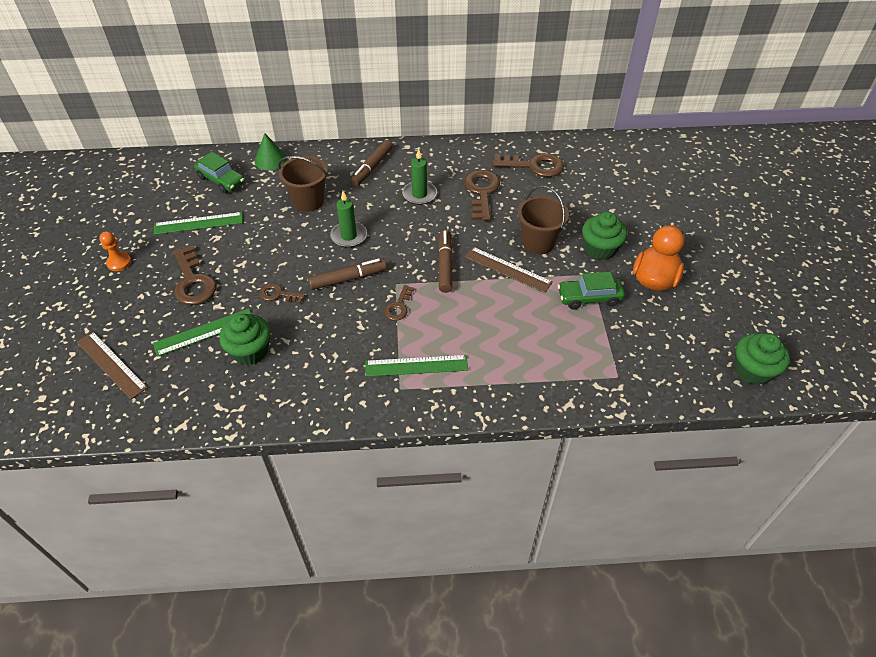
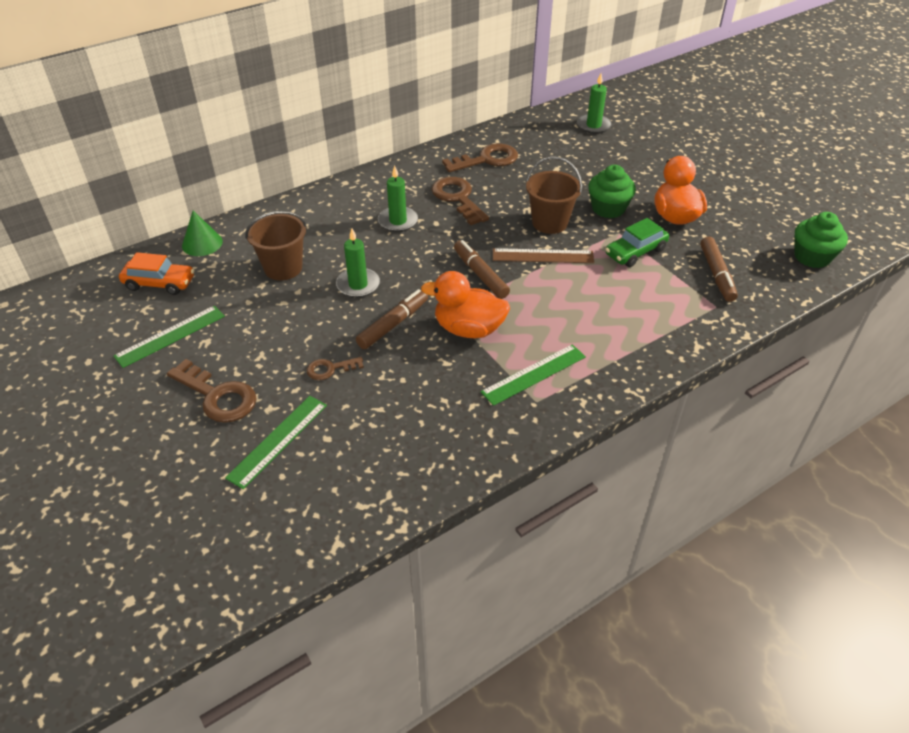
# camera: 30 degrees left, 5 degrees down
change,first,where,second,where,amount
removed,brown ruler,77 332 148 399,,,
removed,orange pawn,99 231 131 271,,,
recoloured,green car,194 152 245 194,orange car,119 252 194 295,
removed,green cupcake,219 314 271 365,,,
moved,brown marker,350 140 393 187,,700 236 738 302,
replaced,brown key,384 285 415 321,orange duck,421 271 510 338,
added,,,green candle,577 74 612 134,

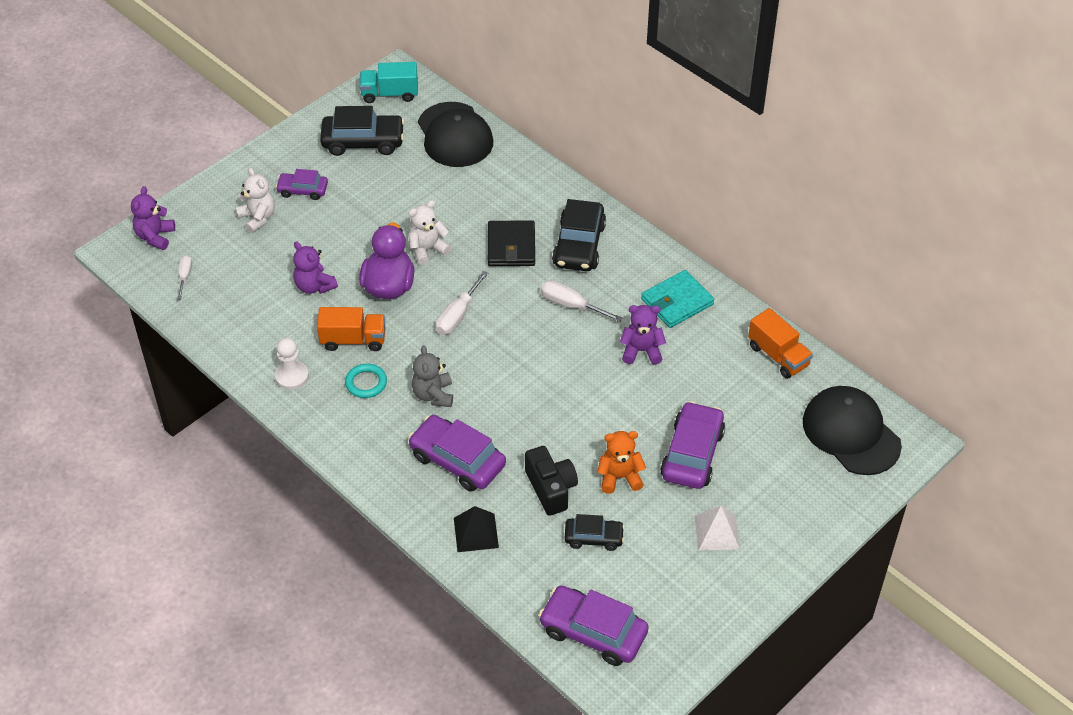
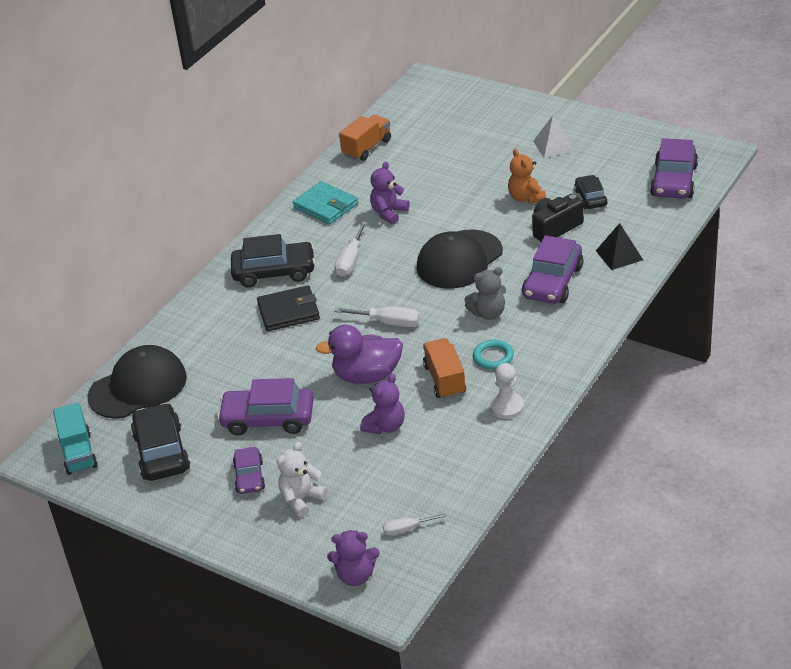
# camera: 100 degrees left, 10 degrees down
change,first,where,second,where,amount
removed,white teddy bear,408 200 451 265,,,
turned,purple teddy bear,620 305 666 365,,370 162 410 224,45 degrees clockwise
moved,purple car,660 401 725 489,,217 378 314 436,
moved,black cap,803 386 902 475,,417 229 503 289,

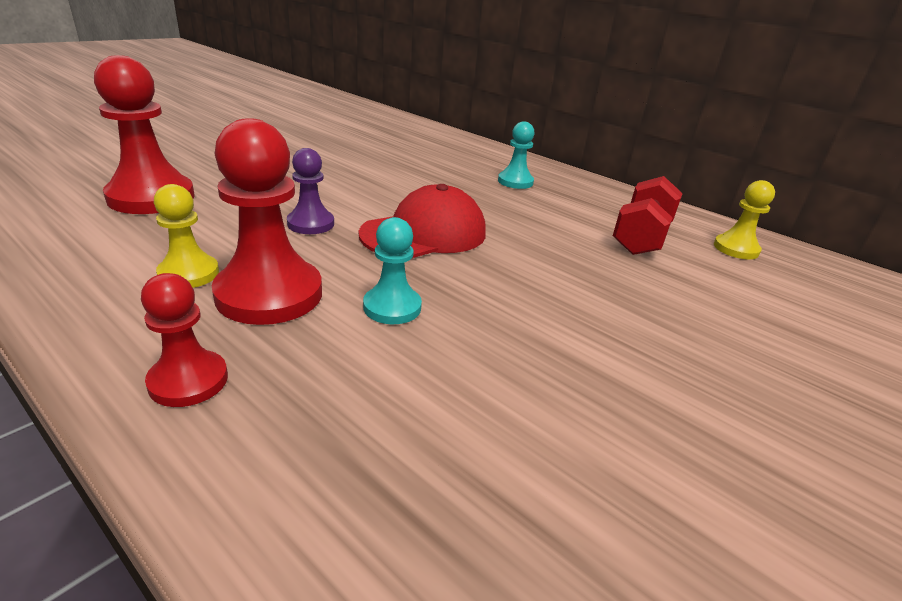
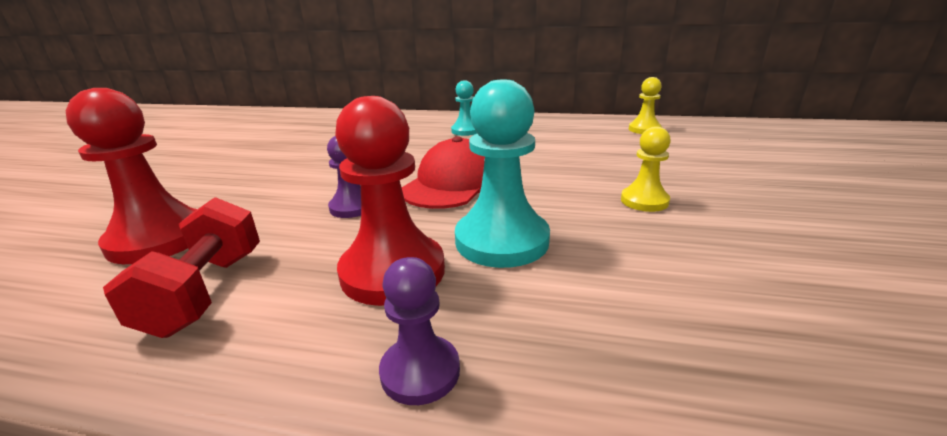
# camera: 25 degrees left, 5 degrees down
change,first,where,second,where,amount
recoloured,red pawn,141 273 228 407,purple pawn,379 257 460 405,
moved,yellow pawn,154 184 219 288,,621 126 671 212,
resized,turquoise pawn,363 217 422 324,,455 79 550 268,x1.78
moved,red dumbbell,613 176 683 255,,103 197 260 338,

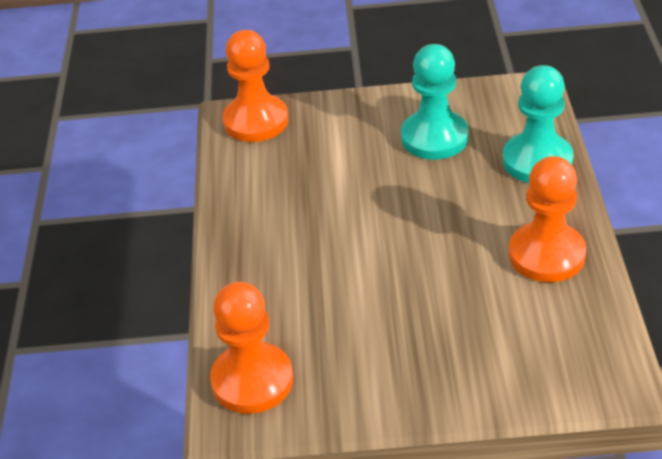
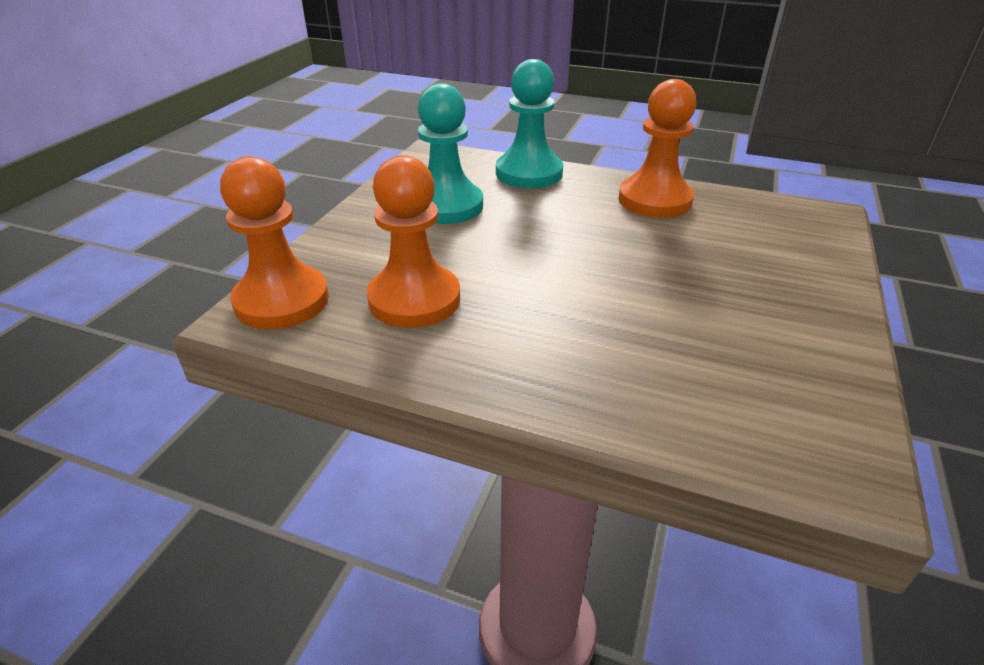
# camera: 70 degrees left, 5 degrees down
change,first,where,second,where,amount
moved,orange pawn,210 282 293 414,,367 155 460 328,

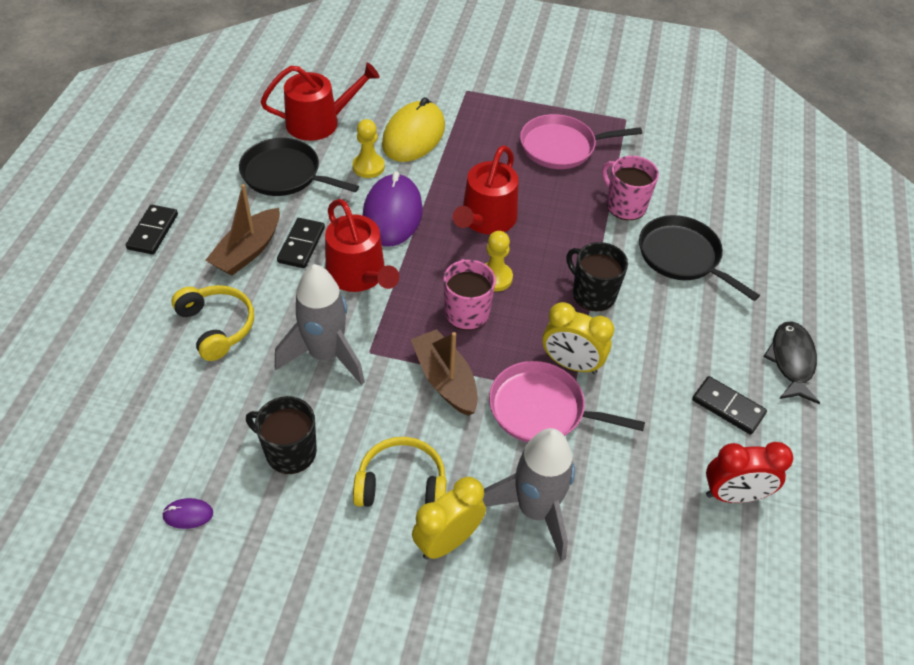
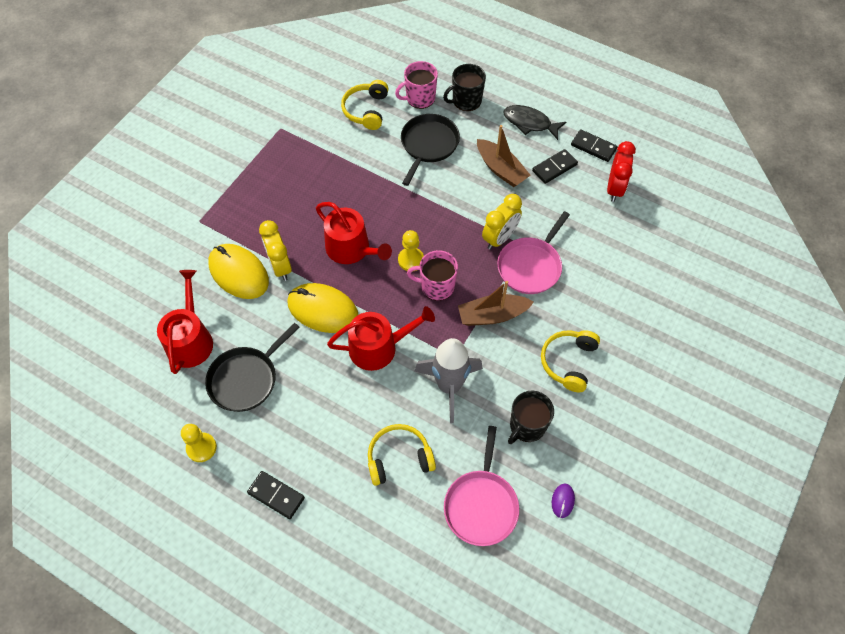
# camera: 70 degrees left, 10 degrees up
change,first,where,second,where,amount
moved,brown boat,206 184 280 276,,477 125 531 187,
moved,black domino,277 218 325 268,,571 129 617 162,
moved,yellow pawn,353 119 385 178,,181 424 217 462,
recoloured,purple mouse,362 171 423 247,yellow mouse,287 283 358 333,
moved,yellow clock,412 477 486 560,,259 220 292 281,
removed,grey rocket,482 428 575 561,,,
moved,pink pan,520 114 642 169,,444 426 519 546,
moved,black mug,566 242 628 311,,443 64 486 111,
moved,pink mug,602 156 659 220,,395 61 438 109,
turned,black pan,639 215 760 301,,401 114 460 186,135 degrees clockwise
added,,,yellow headphones,341 80 388 130,

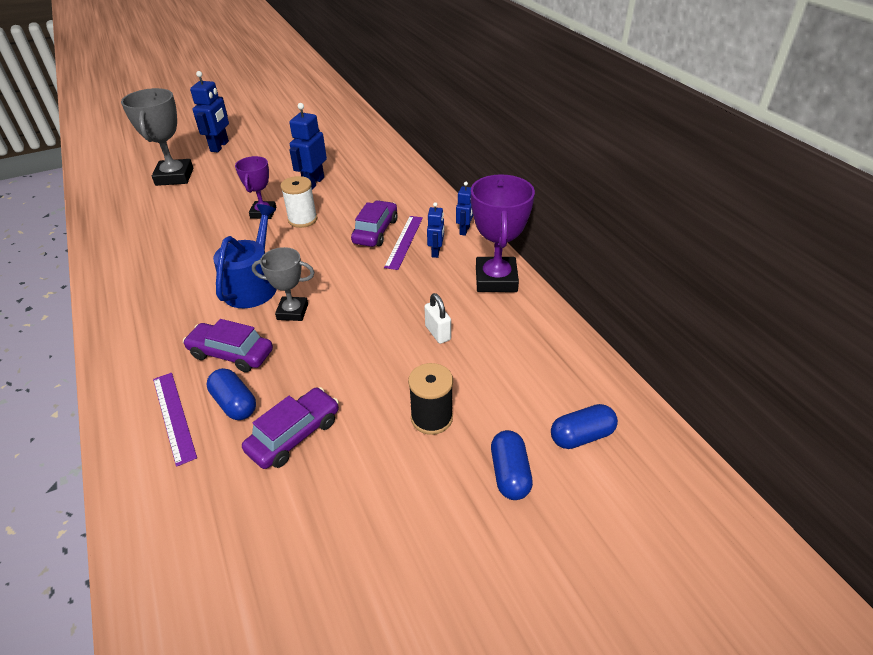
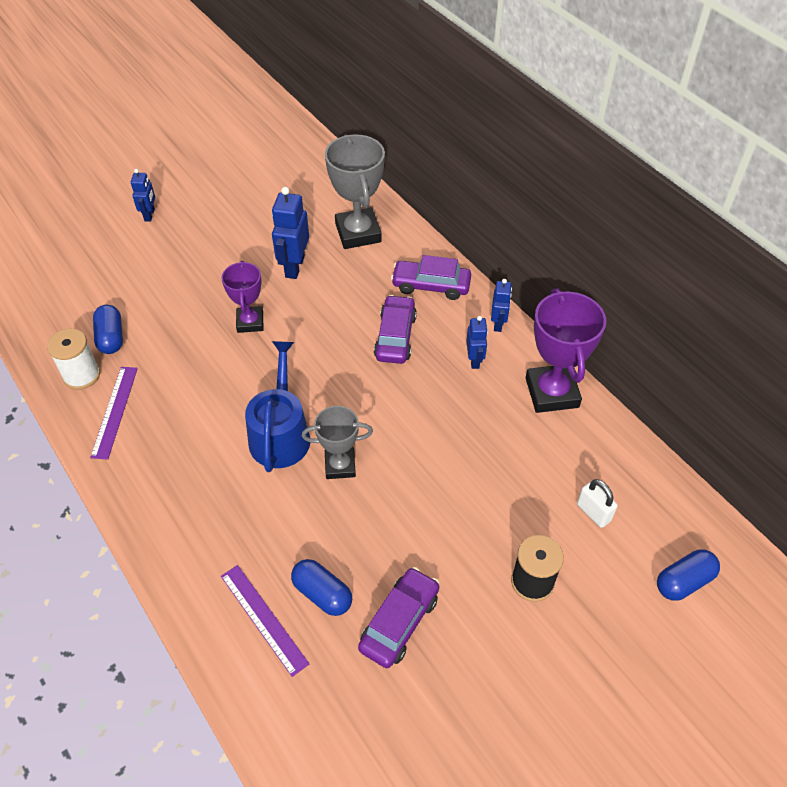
# camera: 10 degrees left, 10 degrees up
change,first,where,second,where,amount
moved,grey trophy,121 88 193 186,,325 134 385 249,
moved,purple car,183 319 273 372,,391 255 471 300,
resized,blue robot,190 71 229 152,,131 169 155 222,x0.60
moved,white spool,280 176 317 228,,47 329 100 390,
moved,purple ruler,384 216 423 270,,90 367 138 460,
moved,white padlock,424 293 451 344,,577 479 618 528,
moved,blue capsule,491 430 533 500,,93 305 123 354,

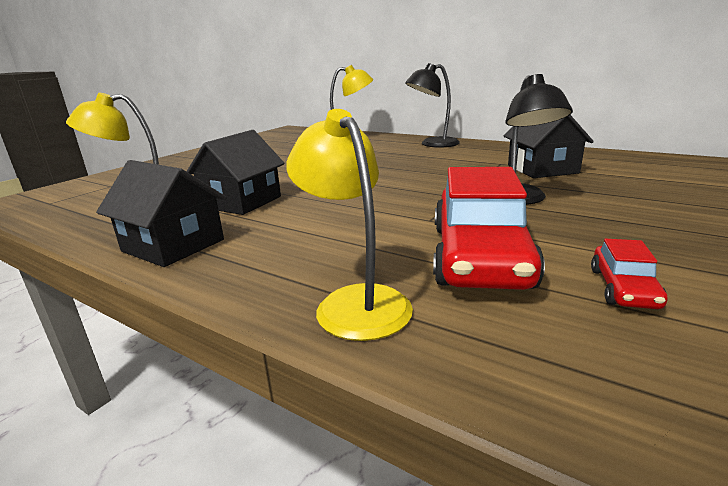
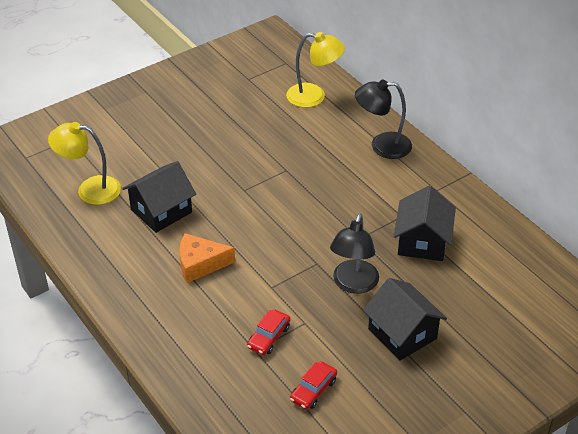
# camera: 20 degrees right, 20 degrees up
change,first,where,second,where,amount
moved,black house,96 160 227 267,,363 278 447 361,
removed,yellow lamp,286 109 413 341,,,
resized,red car,433 167 545 290,,247 310 290 355,x0.45
added,,,orange cheese,179 233 235 283,

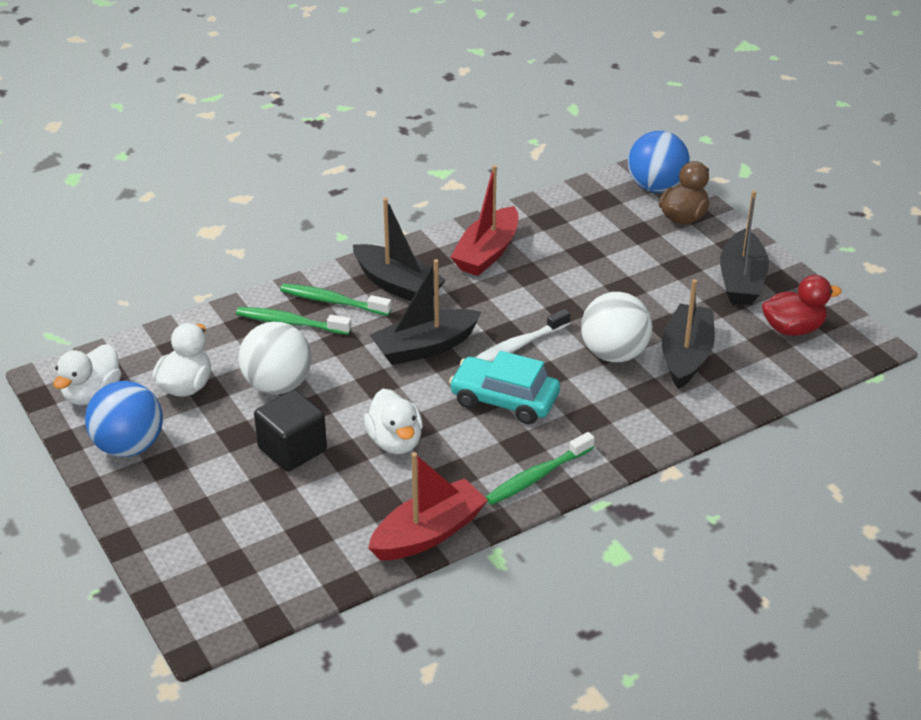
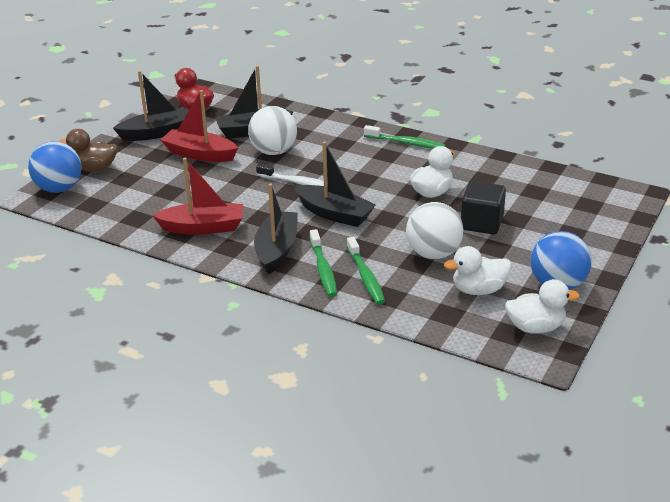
# camera: 120 degrees left, 5 degrees down
change,first,where,second,where,amount
moved,red boat,368 452 488 560,,161 90 238 162,
removed,turquoise car,449 351 560 424,,,

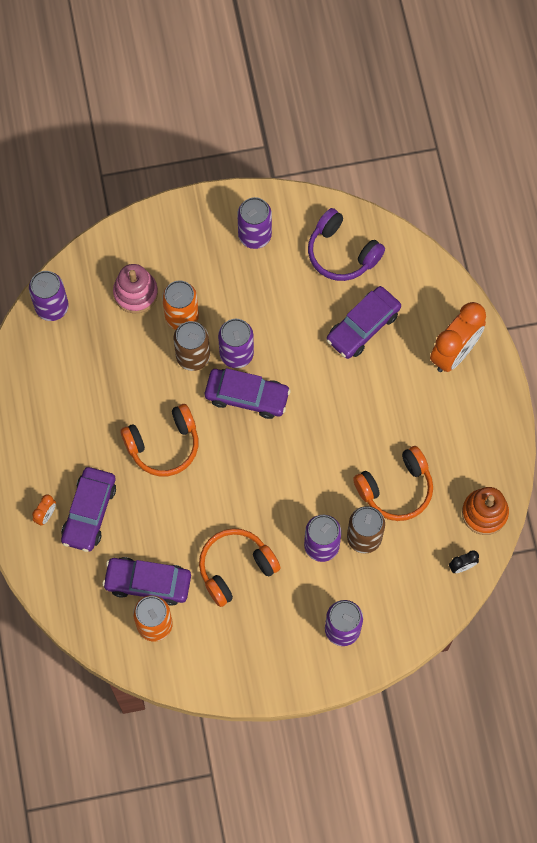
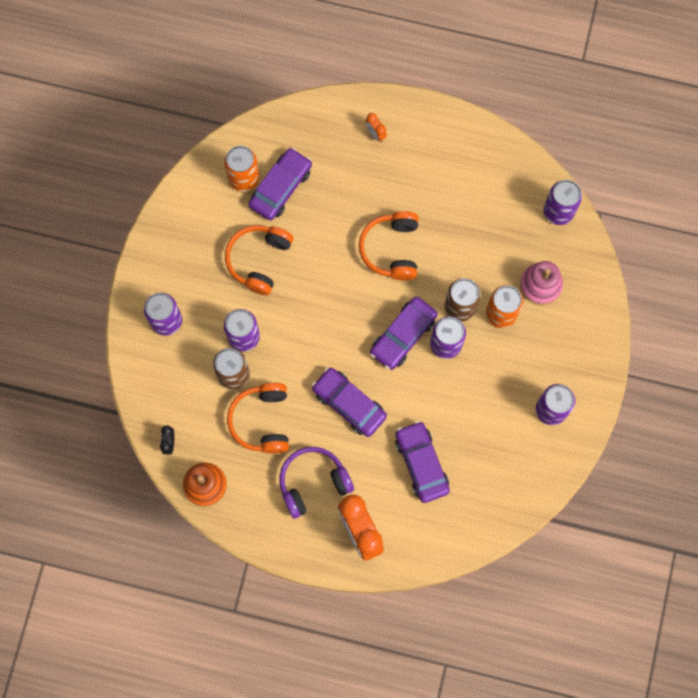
# camera: 115 degrees right, 5 degrees up
change,first,where,second,where,amount
moved,purple car,61 467 116 552,,312 368 387 437,
turned,orange headphones,199 528 281 607,,225 225 293 295,150 degrees counterclockwise
moved,purple headphones,308 208 385 281,,279 447 354 518,

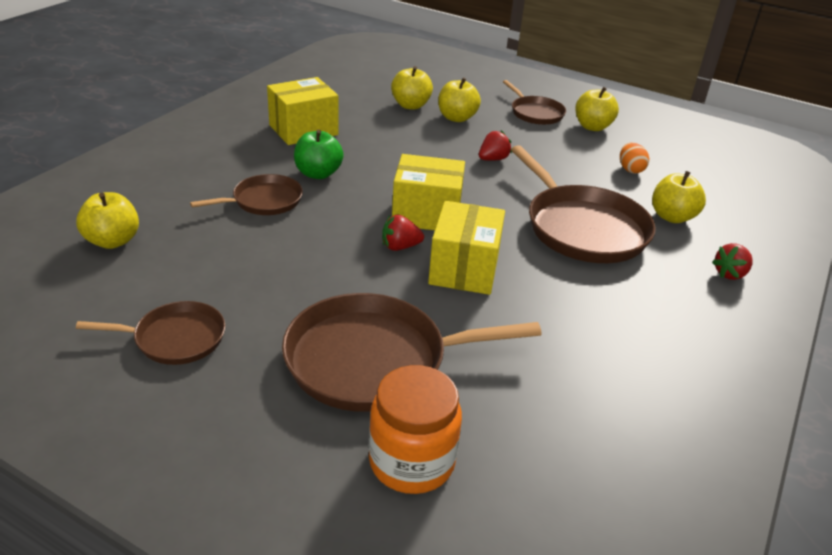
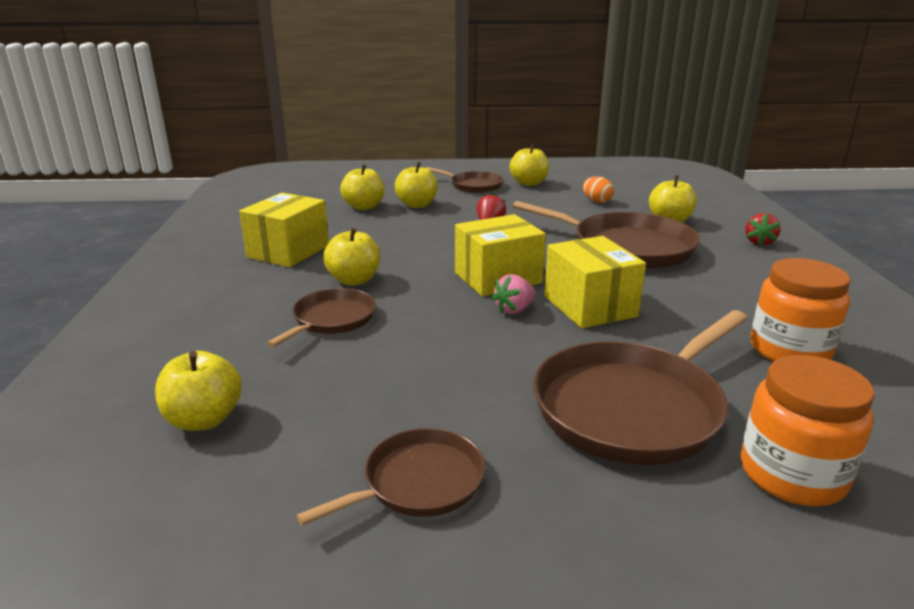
# camera: 30 degrees left, 10 degrees down
change,first,where,second,where,amount
recoloured,green apple,294 130 344 179,yellow apple,323 227 380 286,
recoloured,red strawberry,382 215 424 251,pink strawberry,492 274 535 314,
added,,,orange jar,750 258 851 362,

